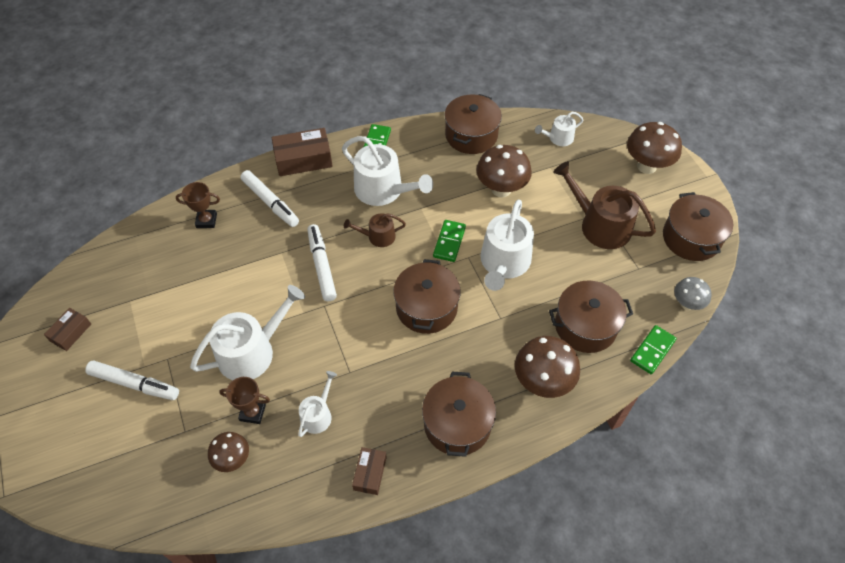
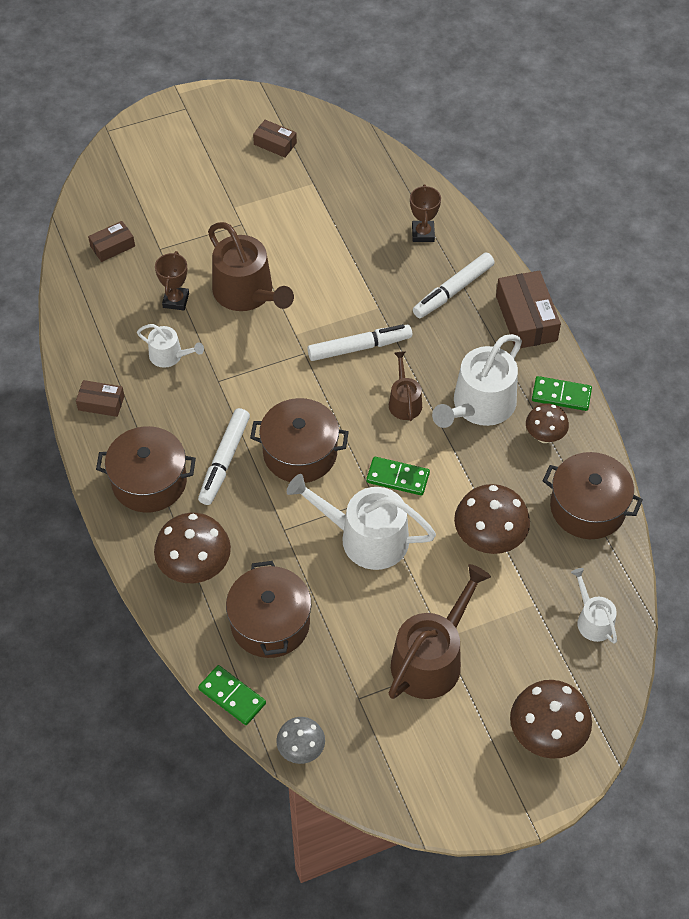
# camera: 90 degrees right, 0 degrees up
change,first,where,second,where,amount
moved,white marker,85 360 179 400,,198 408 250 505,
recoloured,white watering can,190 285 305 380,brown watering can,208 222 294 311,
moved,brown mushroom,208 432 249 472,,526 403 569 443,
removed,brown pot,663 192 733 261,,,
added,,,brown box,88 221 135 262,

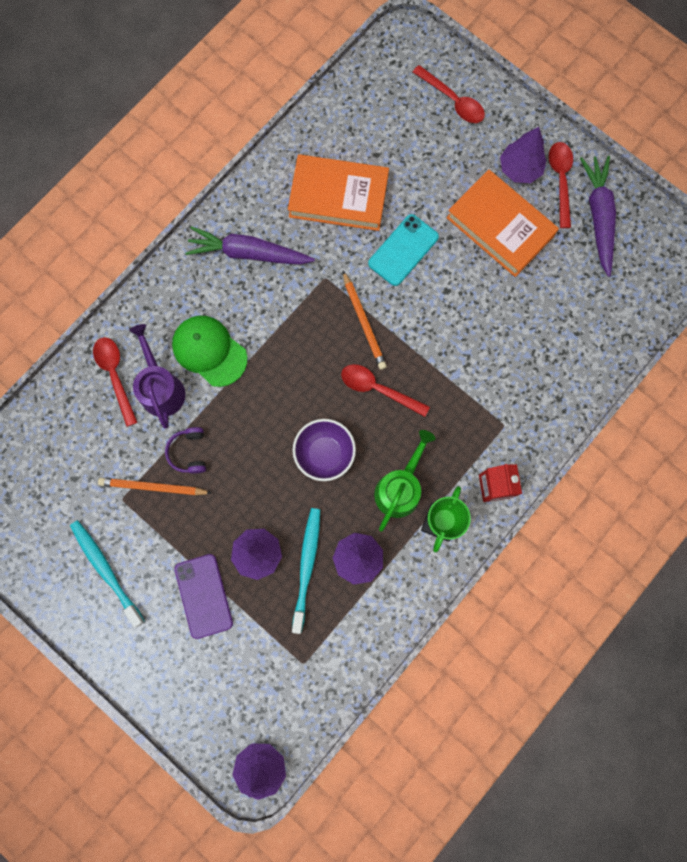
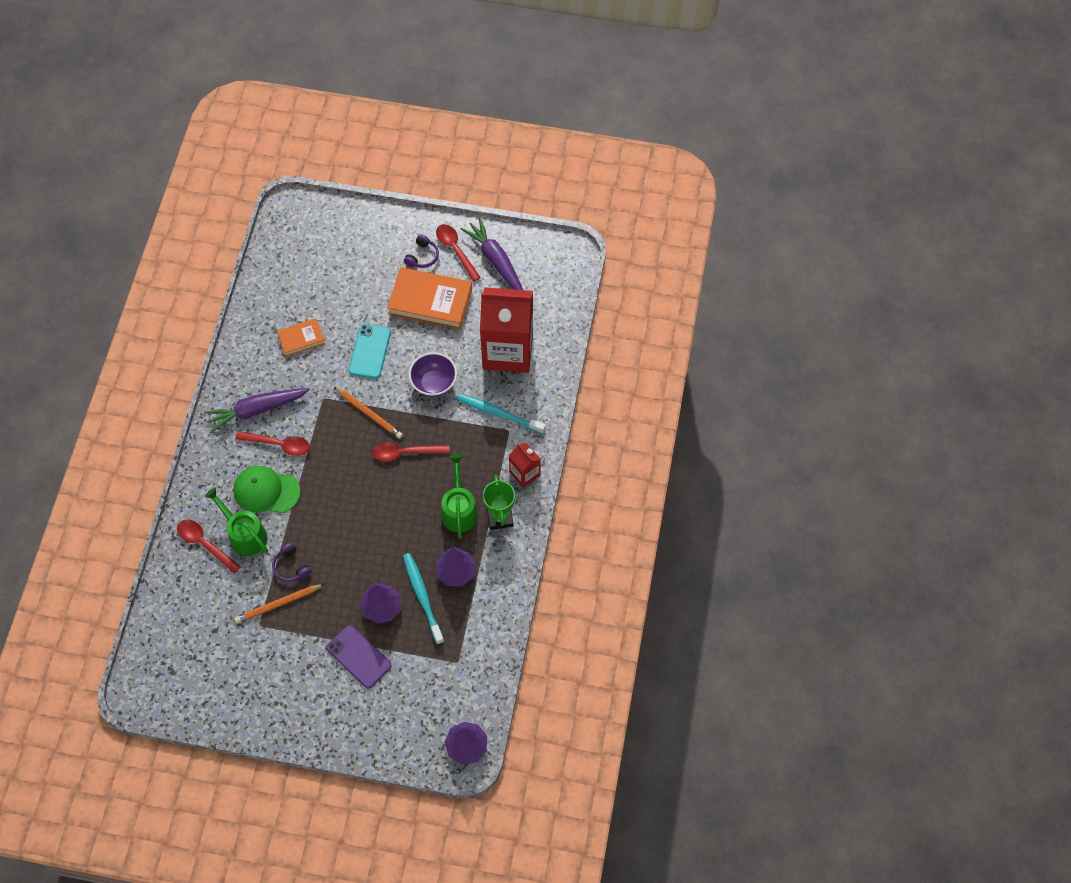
# camera: 30 degrees left, 15 degrees down
change,first,where,second,where,amount
moved,turquoise toothbrush,70 520 145 627,,457 393 546 434,
recoloured,purple watering can,129 324 186 429,green watering can,205 488 268 556,
resized,orange book,288 154 389 231,,277 318 325 356,x0.55
moved,purple bowl,293 419 356 481,,409 352 457 397,
moved,red spoon,413 65 485 123,,235 431 310 456,
replaced,purple tree,500 127 546 183,purple headphones,404 234 439 268,
added,,,red carton,480 287 533 373,

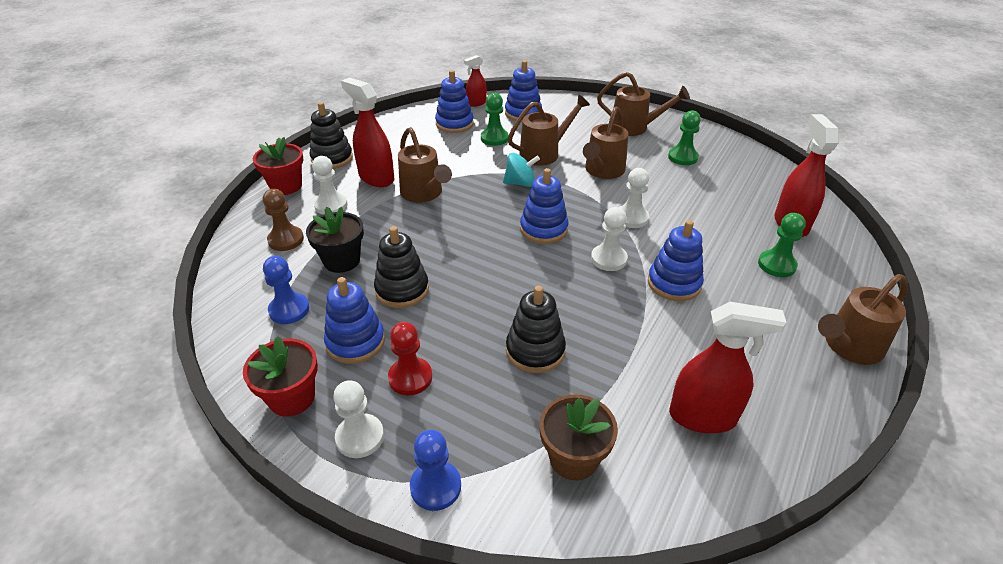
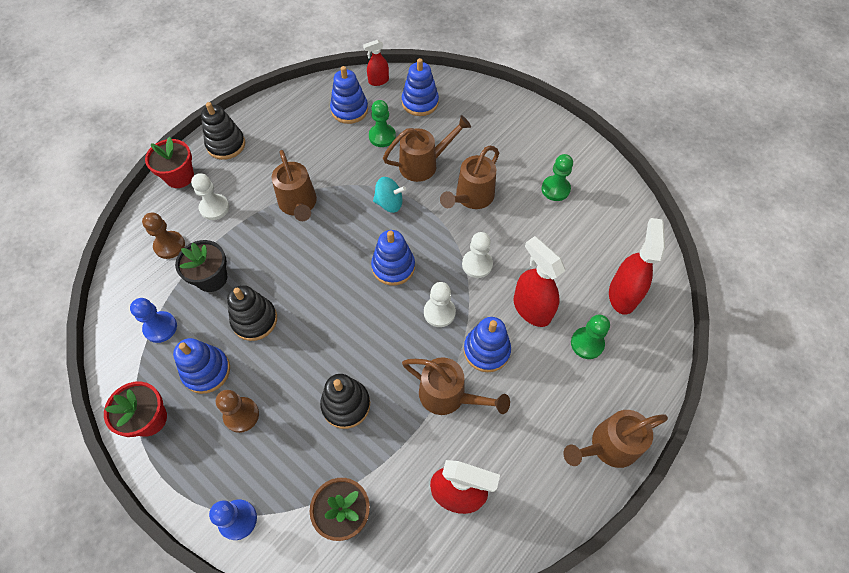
# camera: 10 degrees right, 20 degrees up
change,first,where,second,where,amount
removed,white pawn,333 380 384 458,,,
moved,red spray bottle,341 77 394 187,,513 236 565 327,
recoloured,red pawn,388 322 432 395,brown pawn,216 390 259 433,
moved,brown watering can,597 72 690 136,,402 357 510 415,

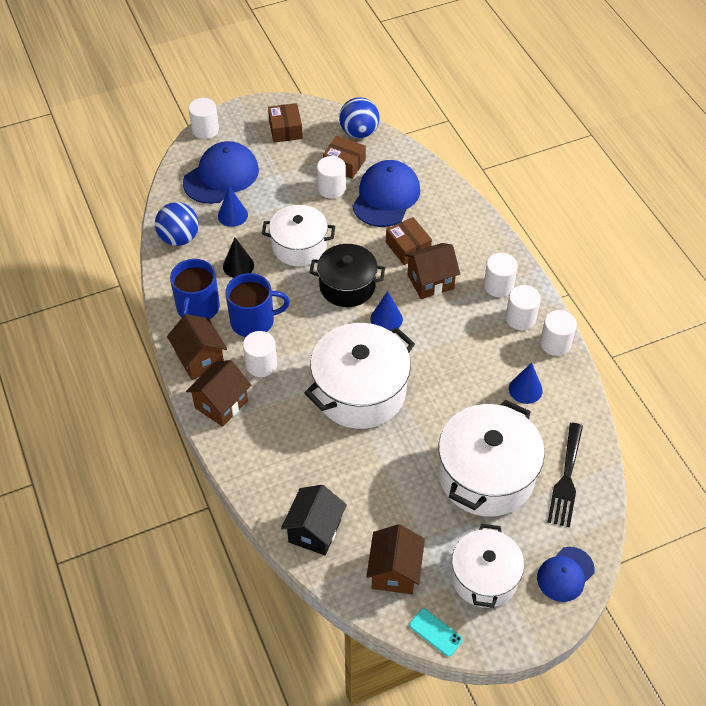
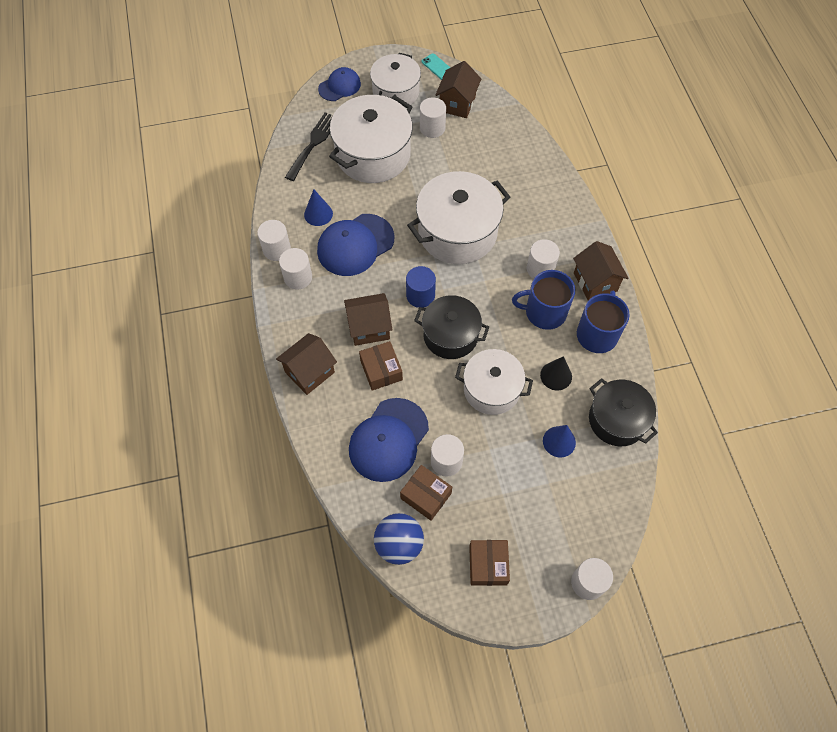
# camera: 170 degrees left, 10 degrees up
change,first,where,second,where,amount
replaced,blue ball,155 202 199 246,black pot,589 378 658 446,
moved,blue cap,183 141 259 204,,317 214 394 276,
moved,brown house,186 360 251 427,,276 333 337 395,
removed,black house,281 485 347 555,,,
replaced,blue cone,370 291 403 330,blue cylinder,406 266 436 308,
moved,white cylinder,484 253 518 297,,420 97 446 138,

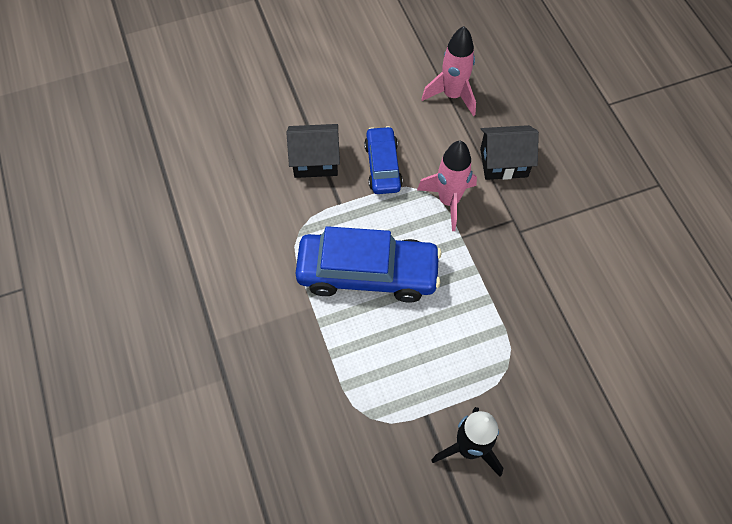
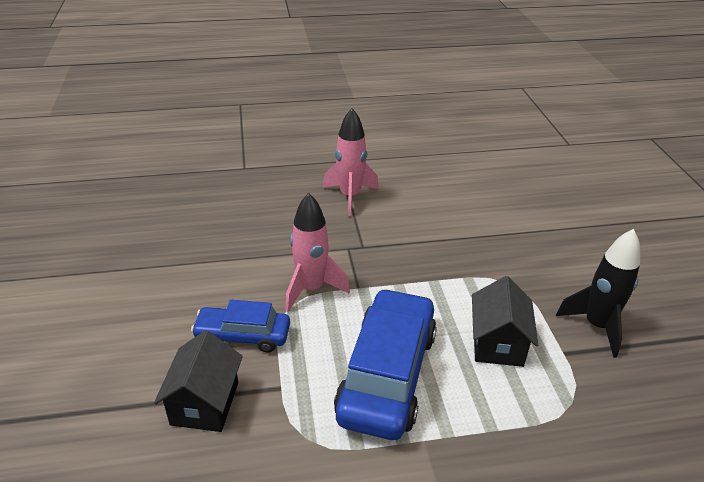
# camera: 80 degrees left, 25 degrees down
change,first,where,second,where,amount
moved,pink rocket,422 26 476 116,,323 108 379 216,
moved,black house,480 125 539 180,,472 276 538 367,

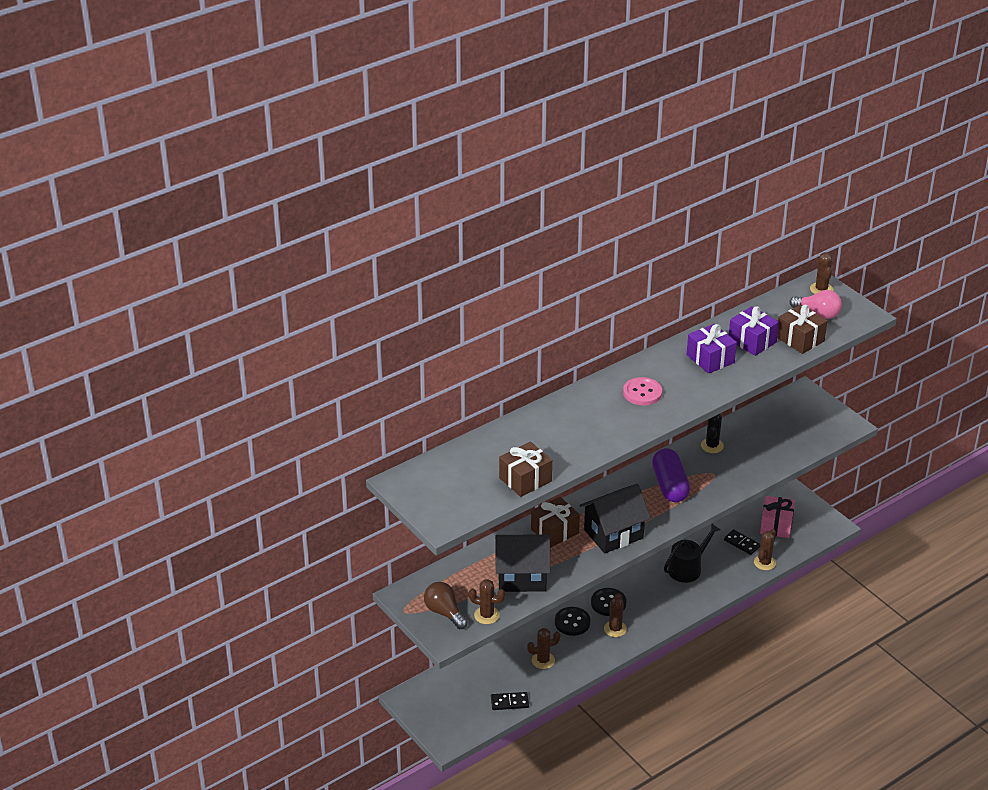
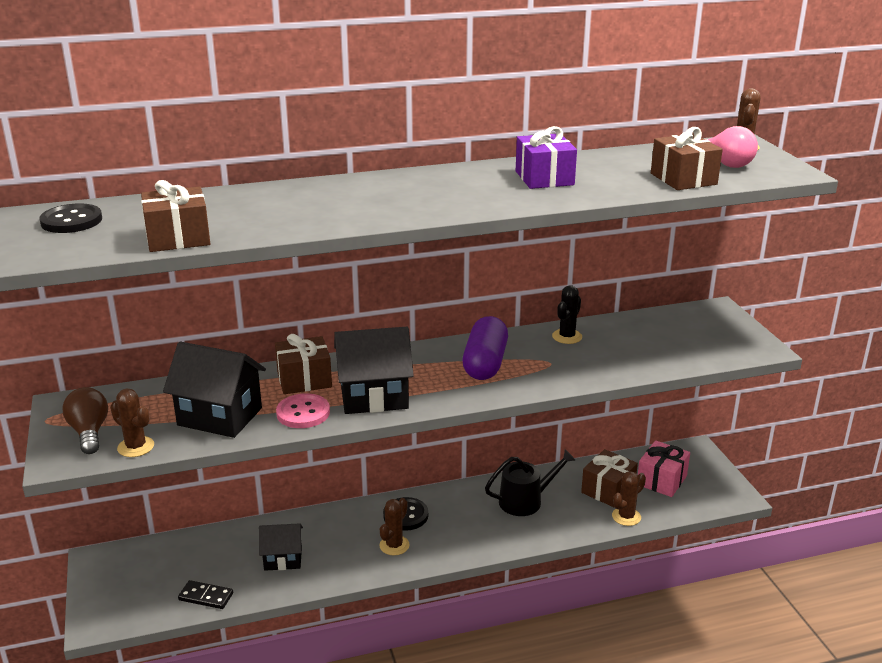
# camera: 20 degrees right, 10 degrees down
change,first,where,second,where,amount
replaced,brown cactus,527 628 560 669,black house,259 523 303 571,
moved,black button,555 607 590 636,,39 203 102 233,
moved,pink button,623 377 662 405,,276 393 330 428,
replaced,black domino,724 529 760 555,brown gift,581 449 638 507,
removed,purple gift,729 306 779 356,,,

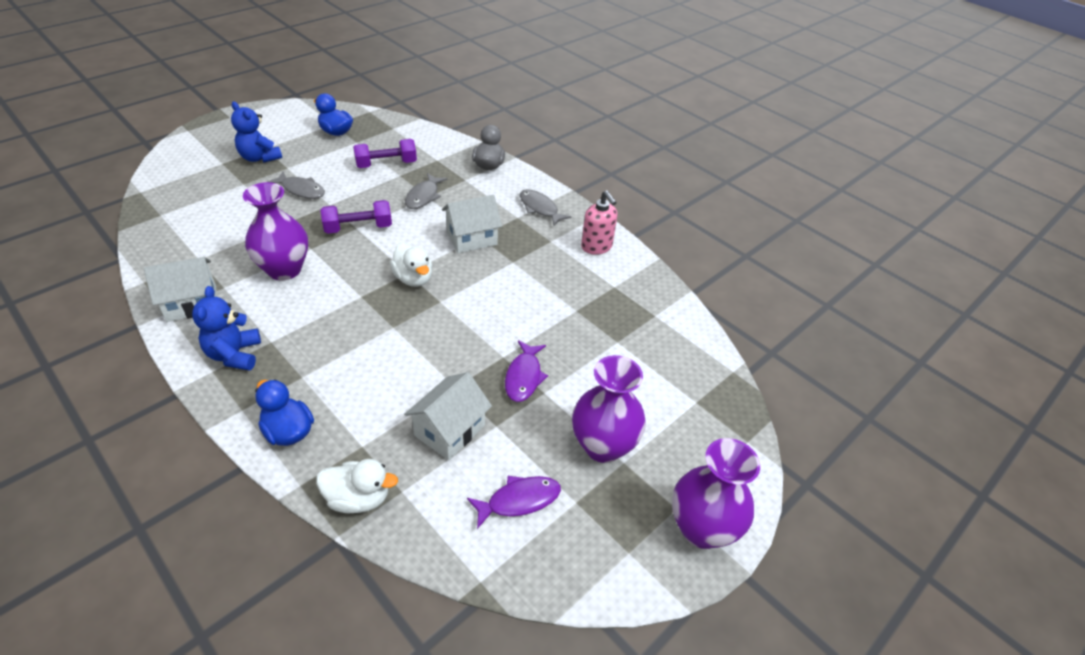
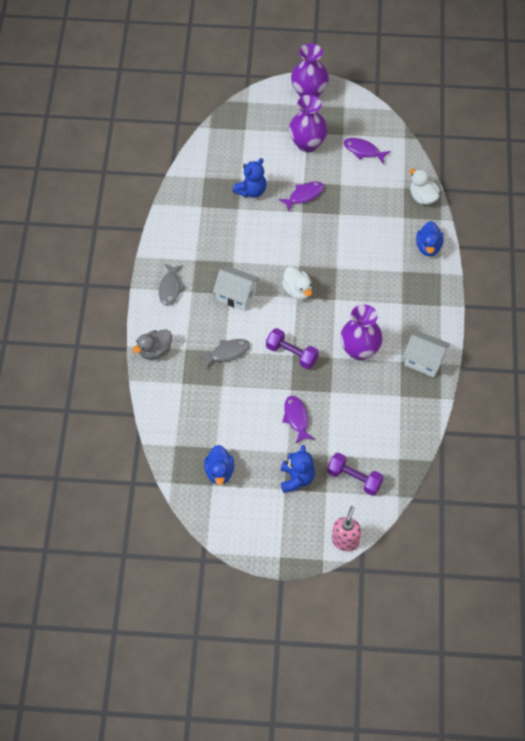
# camera: 130 degrees left, 15 degrees up
change,first,where,second,where,amount
moved,blue teddy bear,192 286 261 371,,233 158 266 198,
recoloured,grey fish,267 172 325 199,purple fish,282 396 314 444,
moved,purple dumbbell,353 139 417 168,,327 452 384 496,
turned,white duck,390 243 432 287,,282 266 312 300,135 degrees clockwise
removed,white house,404 372 492 460,,,
moved,pink soap dispenser,581 190 617 255,,332 506 361 551,

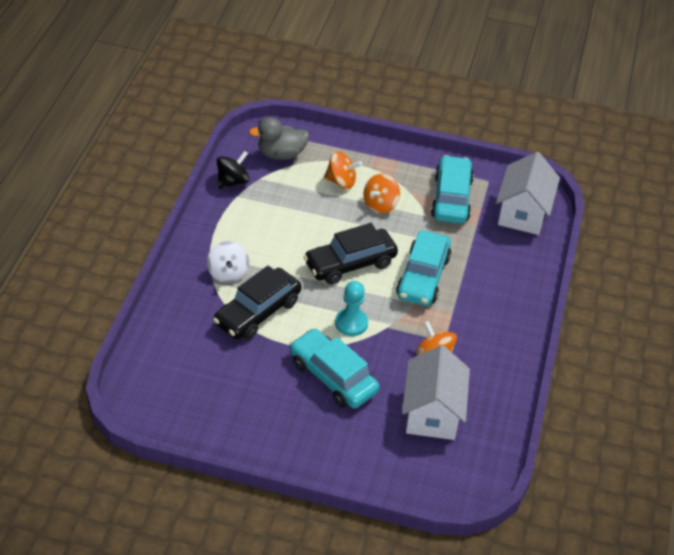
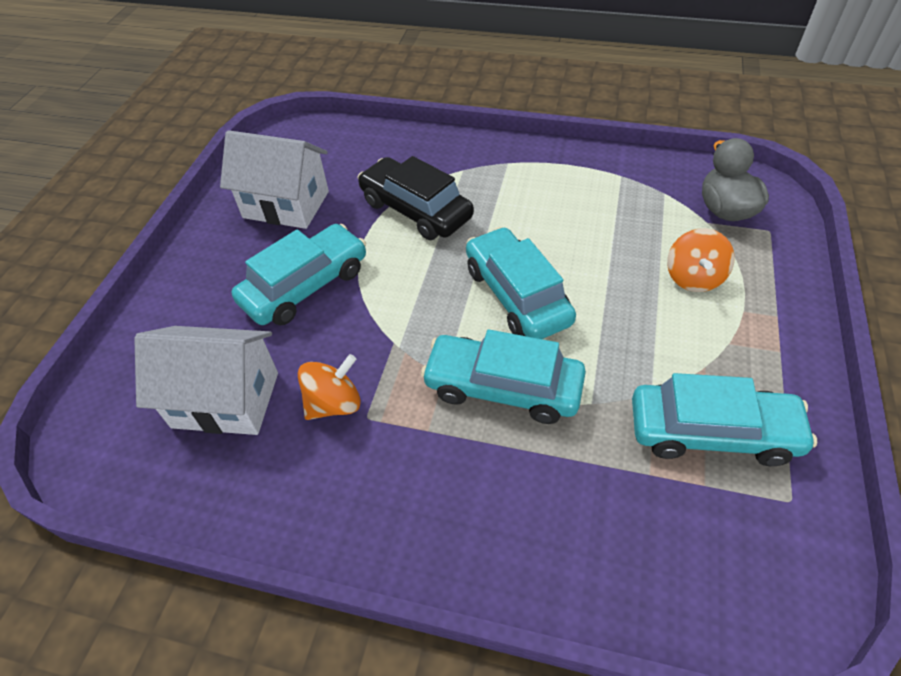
# camera: 95 degrees right, 5 degrees up
change,first,where,second,where,amount
removed,white spinning top,207 241 249 283,,,
removed,black spinning top,217 151 250 189,,,
recoloured,black car,303 223 398 284,turquoise car,466 227 576 339,
removed,turquoise pawn,335 281 368 336,,,
removed,orange spinning top,363 174 400 214,,,
moved,white house,496 152 560 235,,220 130 329 229,

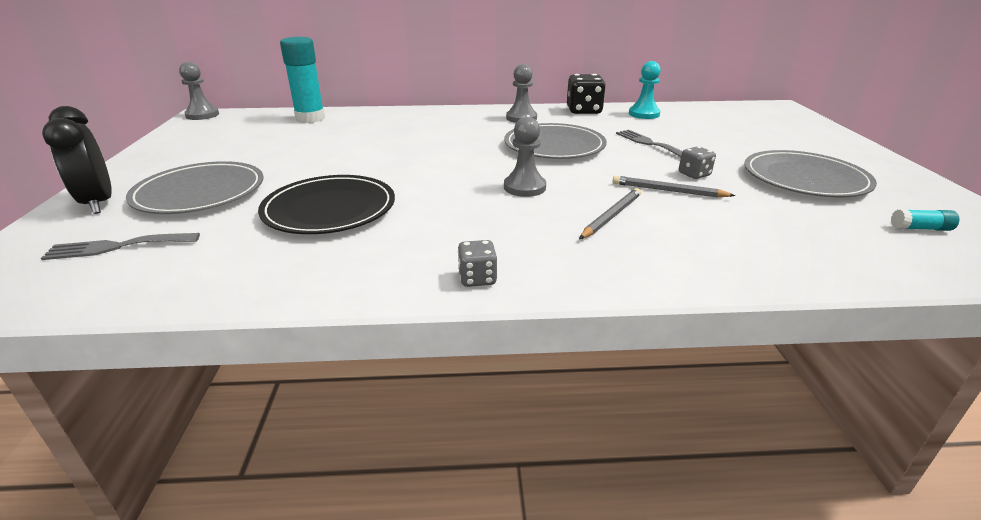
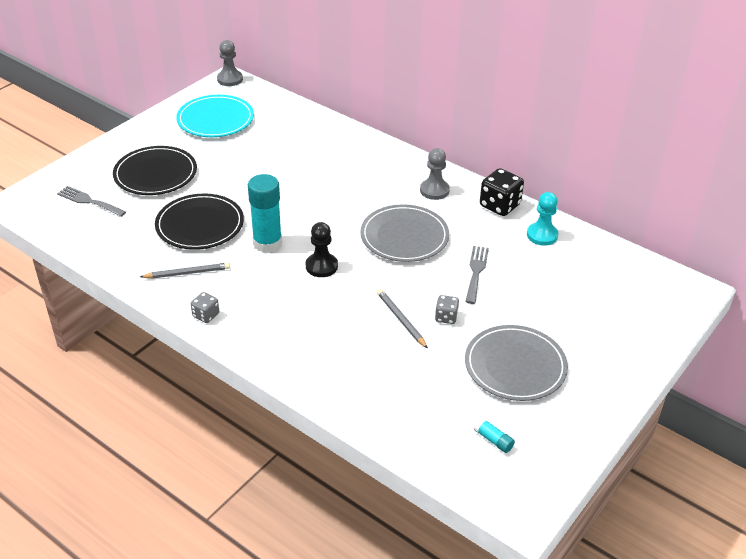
# camera: 40 degrees right, 10 degrees up
change,first,where,second,where,amount
removed,black clock,42 106 112 214,,,
recoloured,grey plate,126 161 264 214,black plate,113 146 197 195,
moved,turquoise glue stick,280 37 325 123,,248 174 282 253,
recoloured,grey pawn,504 117 546 197,black pawn,306 222 338 277,
moved,grey pencil,579 188 641 239,,140 263 230 278,
added,,,turquoise plate,176 95 254 137,

